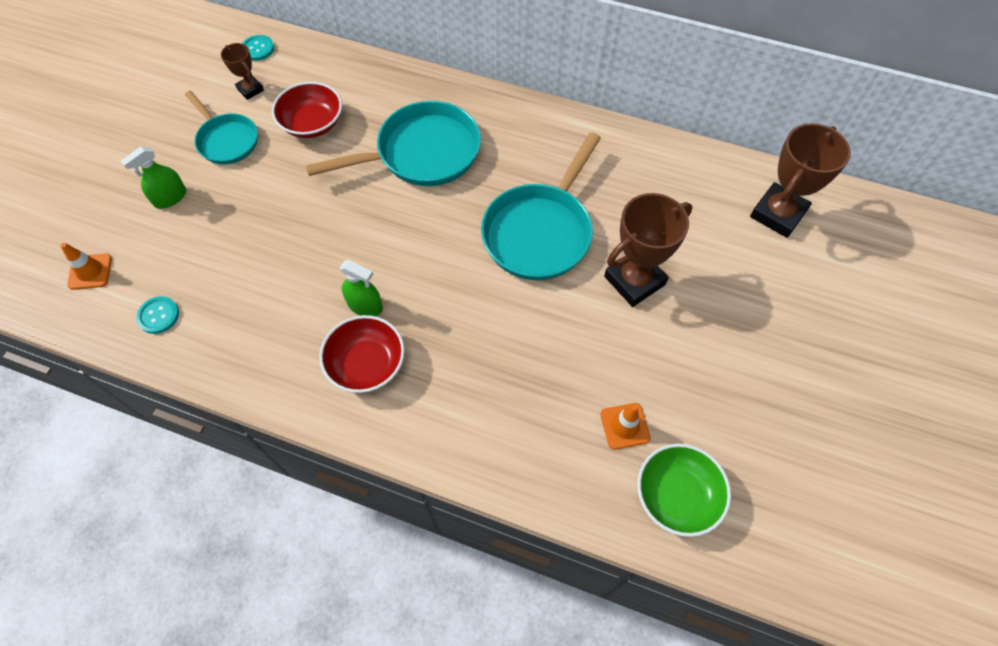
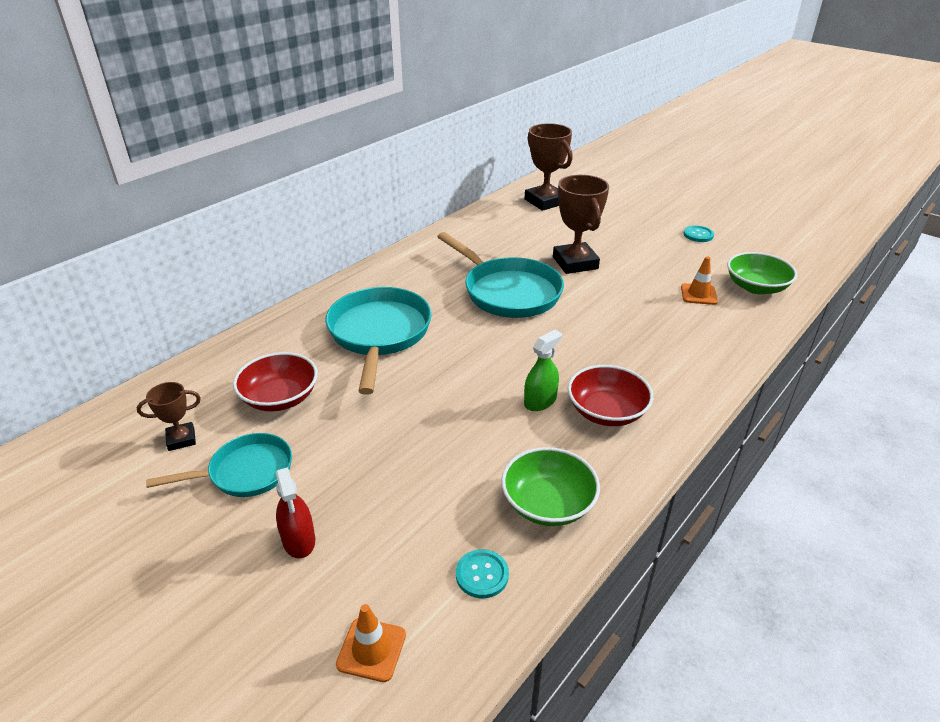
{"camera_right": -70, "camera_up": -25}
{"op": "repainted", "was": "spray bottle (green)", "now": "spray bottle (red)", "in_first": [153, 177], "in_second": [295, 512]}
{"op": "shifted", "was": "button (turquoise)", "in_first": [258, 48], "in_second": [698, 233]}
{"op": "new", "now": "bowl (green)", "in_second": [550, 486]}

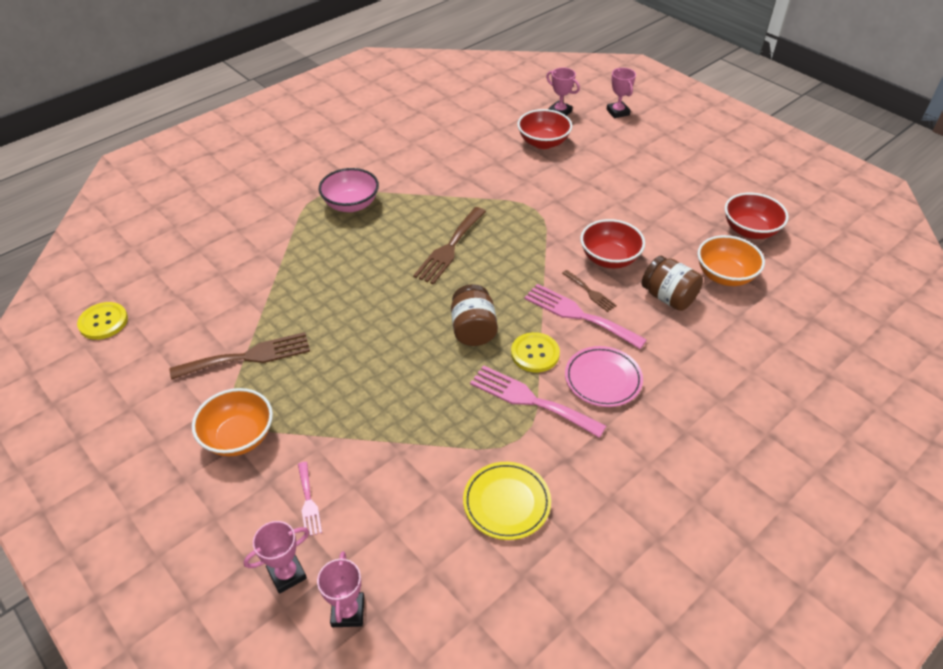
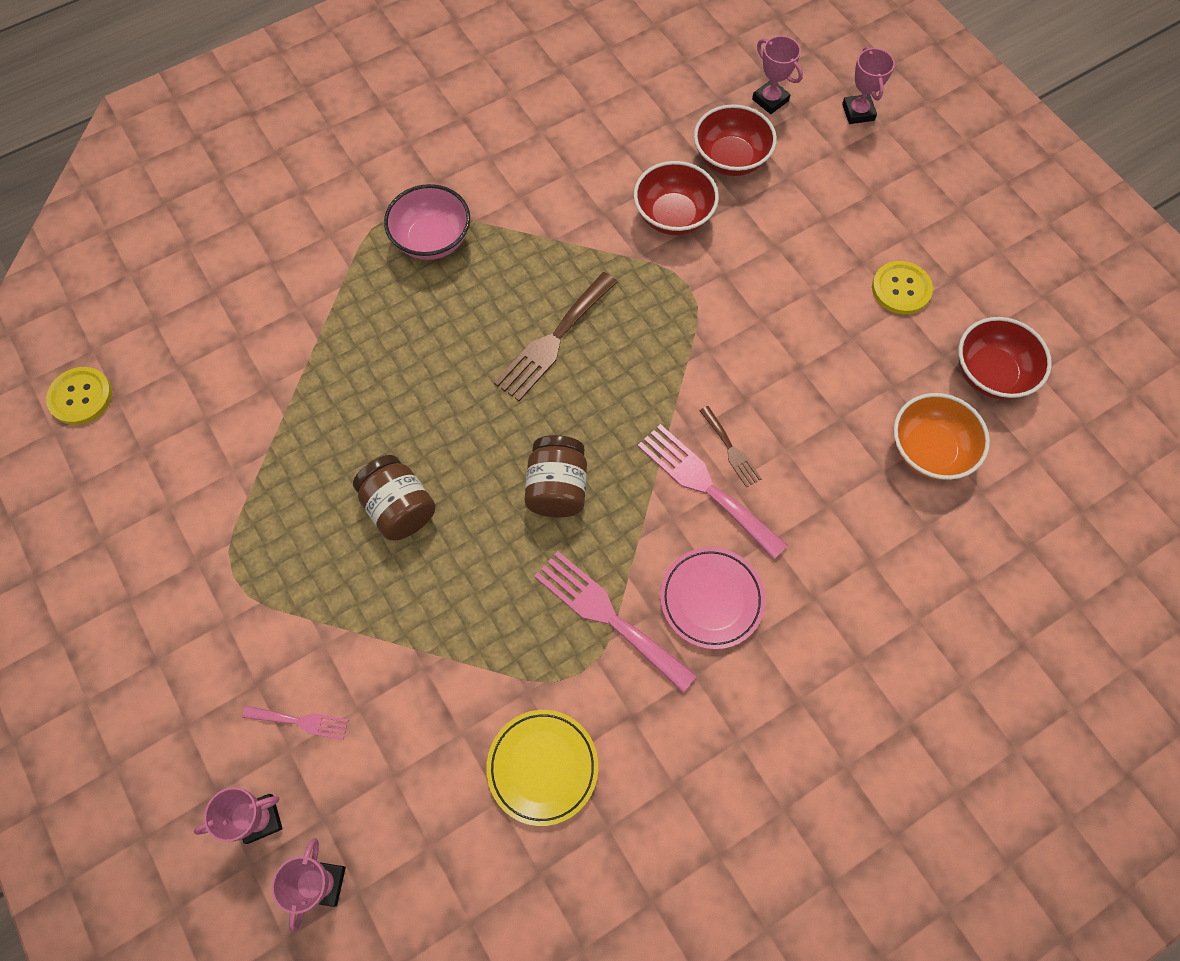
{"camera_right": 10, "camera_up": 20}
{"op": "gone", "was": "fork (brown)", "in_first": [240, 356]}
{"op": "gone", "was": "bowl (orange)", "in_first": [232, 422]}
{"op": "rotated", "was": "fork (pink)", "in_first": [310, 499], "in_second": [295, 723], "clockwise": -75}
{"op": "shifted", "was": "button (yellow)", "in_first": [535, 352], "in_second": [902, 287]}
{"op": "shifted", "was": "bowl (red)", "in_first": [612, 243], "in_second": [676, 198]}
{"op": "shifted", "was": "jar (brown)", "in_first": [672, 283], "in_second": [394, 498]}

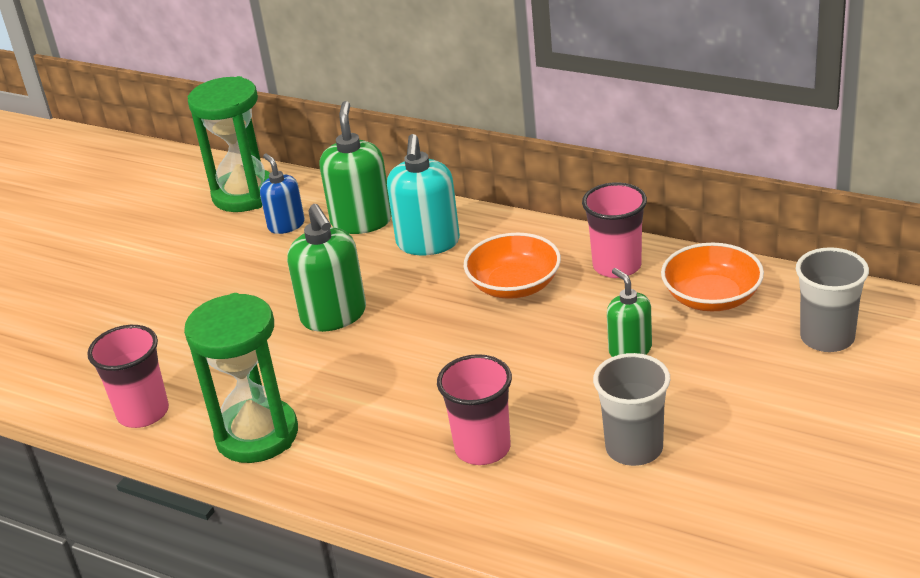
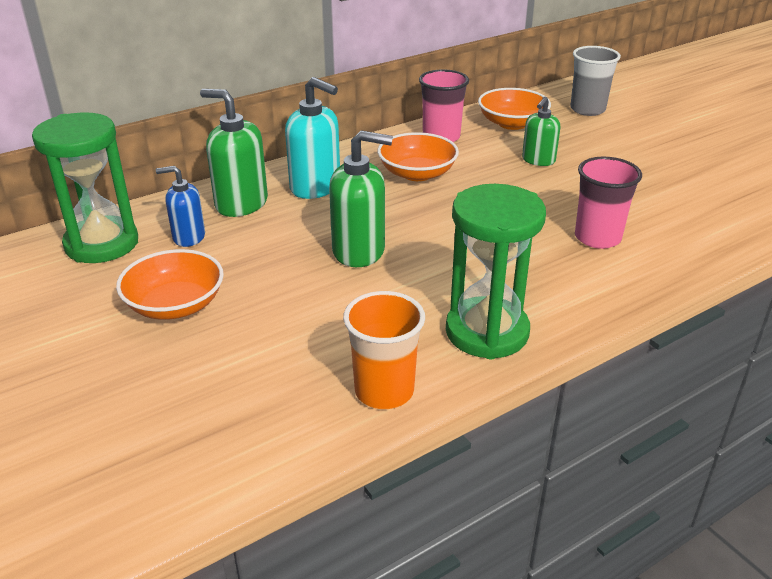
{"camera_right": -65, "camera_up": 0}
{"op": "repainted", "was": "cup (pink)", "now": "cup (orange)", "in_first": [128, 376], "in_second": [384, 350]}
{"op": "gone", "was": "cup (grey)", "in_first": [631, 409]}
{"op": "rotated", "was": "soap dispenser (green)", "in_first": [629, 312], "in_second": [541, 131], "clockwise": -60}
{"op": "new", "now": "bowl (orange)", "in_second": [170, 284]}

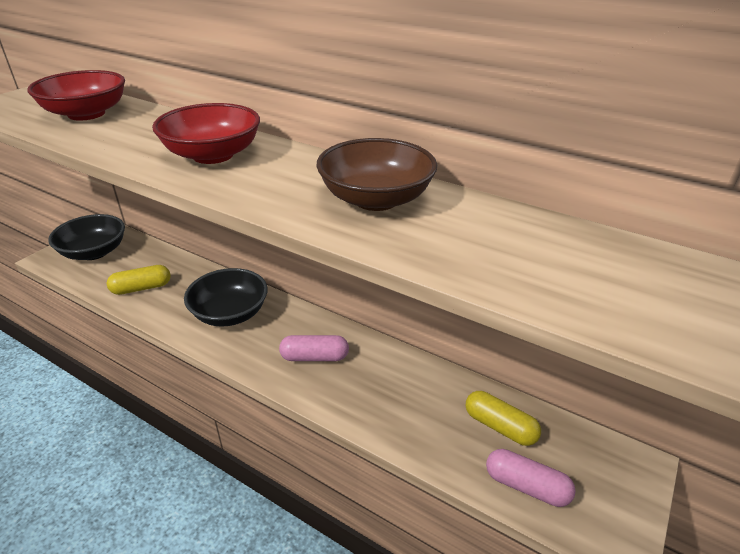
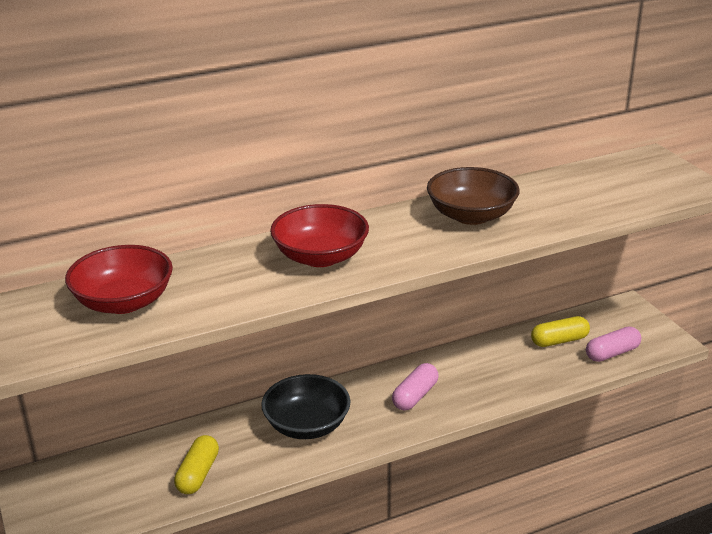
{"camera_right": -55, "camera_up": -5}
{"op": "gone", "was": "bowl (black)", "in_first": [86, 237]}

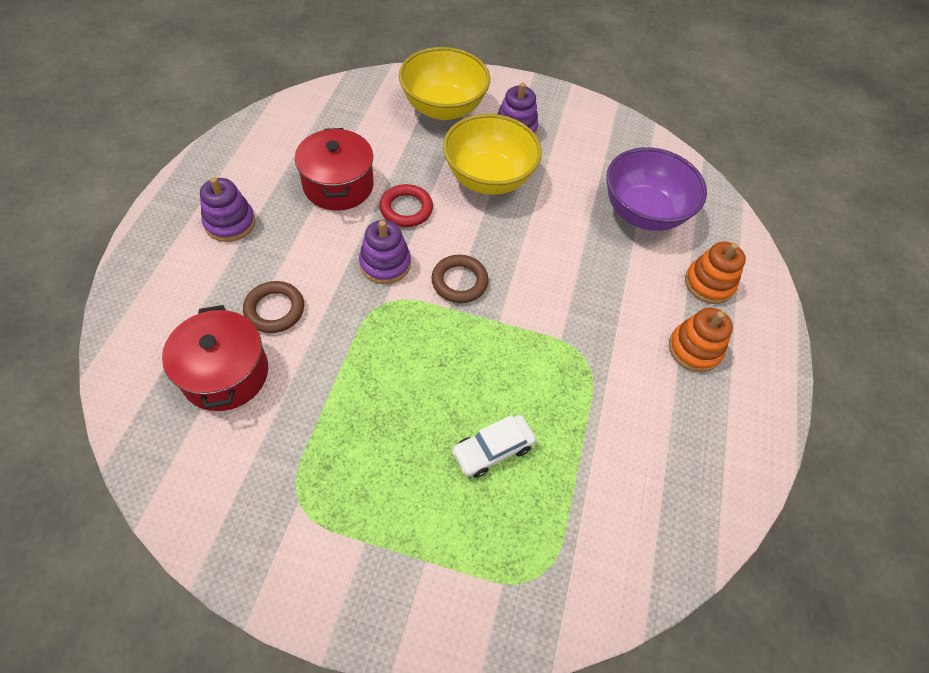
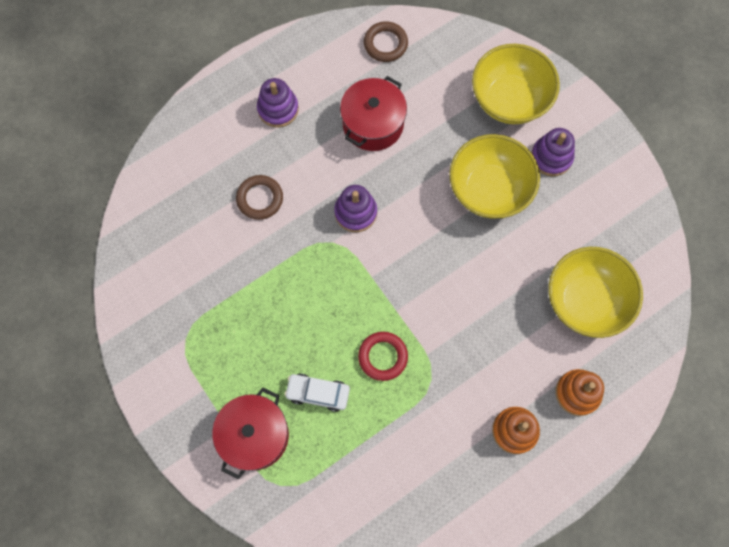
{"camera_right": 45, "camera_up": 15}
{"op": "shifted", "was": "pot (red)", "in_first": [215, 358], "in_second": [250, 433]}
{"op": "shifted", "was": "ring (red)", "in_first": [406, 205], "in_second": [383, 356]}
{"op": "shifted", "was": "ring (brown)", "in_first": [460, 279], "in_second": [386, 41]}
{"op": "repainted", "was": "bowl (purple)", "now": "bowl (yellow)", "in_first": [656, 189], "in_second": [595, 292]}

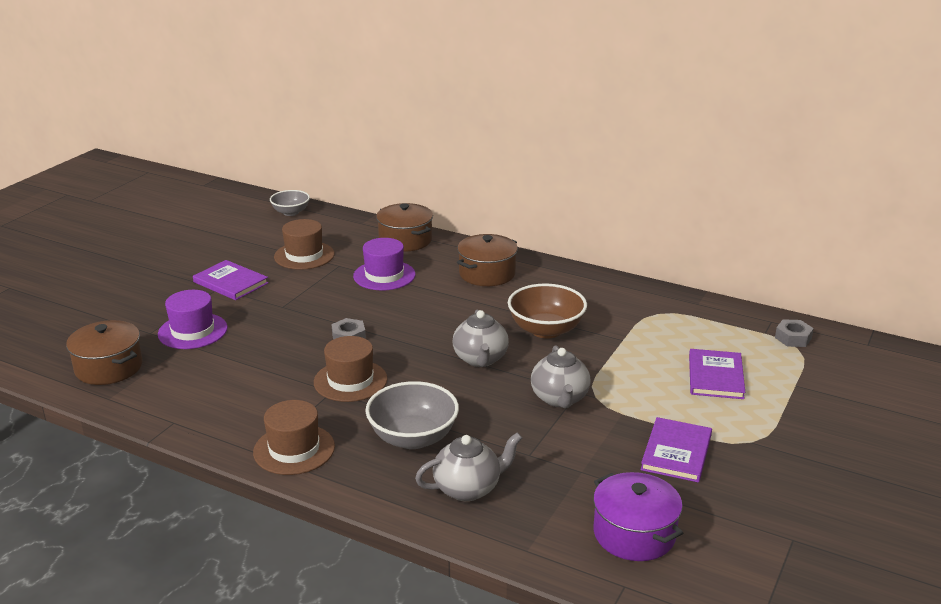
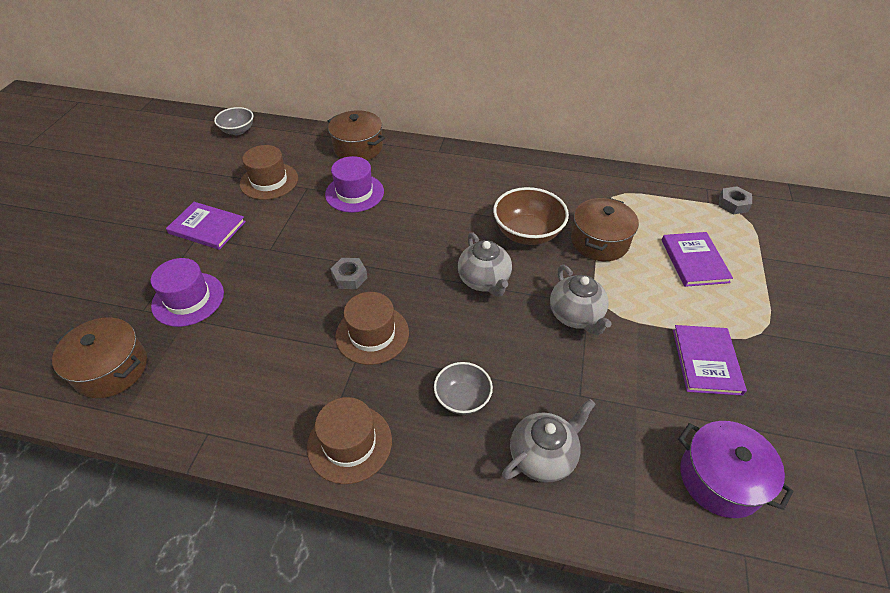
{"camera_right": -15, "camera_up": 20}
{"op": "scaled", "was": "bowl (grey)", "in_first": [412, 415], "in_second": [463, 388], "ratio": 0.62}
{"op": "shifted", "was": "pot (brown)", "in_first": [487, 260], "in_second": [605, 229]}

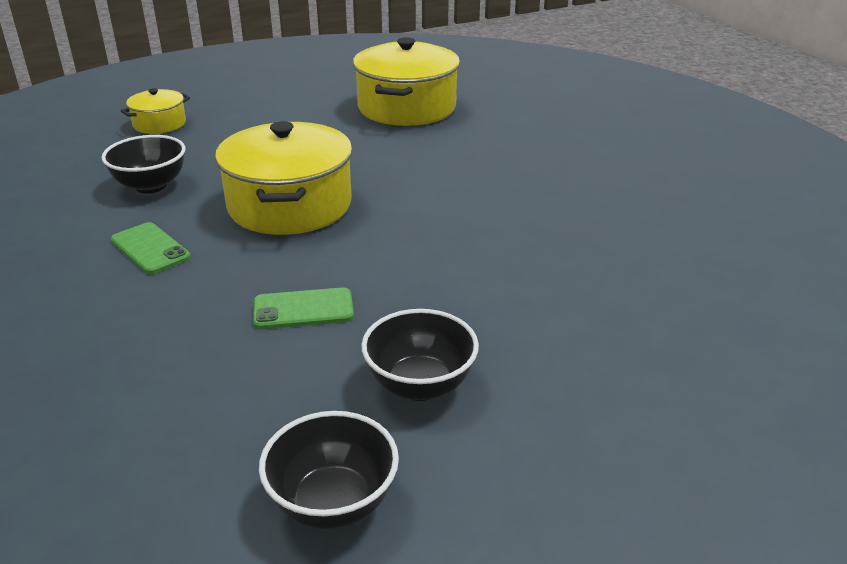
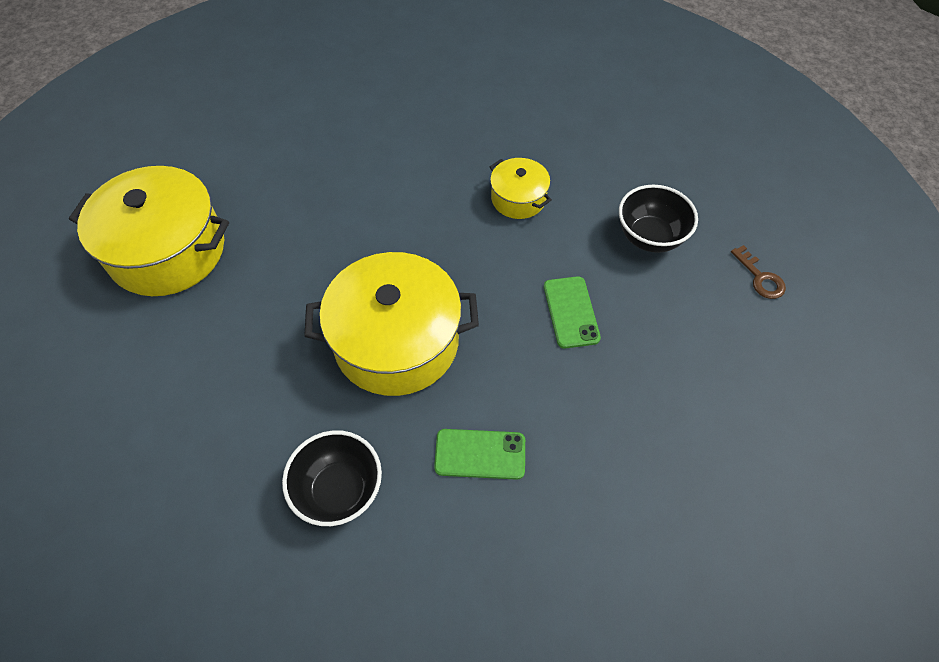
{"camera_right": -90, "camera_up": 25}
{"op": "rotated", "was": "phone (green)", "in_first": [151, 248], "in_second": [479, 454], "clockwise": 45}
{"op": "shifted", "was": "pot (yellow)", "in_first": [155, 111], "in_second": [521, 188]}
{"op": "swapped", "was": "bowl (black)", "now": "key (brown)", "in_first": [329, 470], "in_second": [758, 272]}

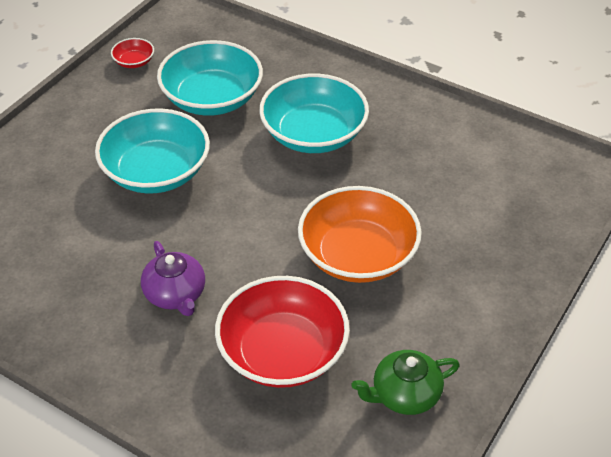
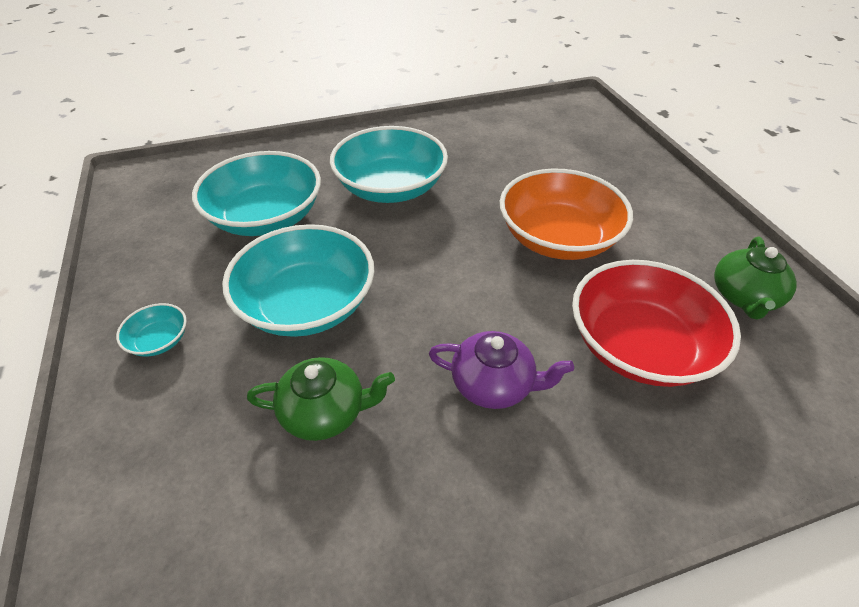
{"camera_right": -50, "camera_up": 0}
{"op": "gone", "was": "bowl (red)", "in_first": [132, 53]}
{"op": "new", "now": "bowl (turquoise)", "in_second": [151, 329]}
{"op": "new", "now": "teapot (green)", "in_second": [321, 399]}

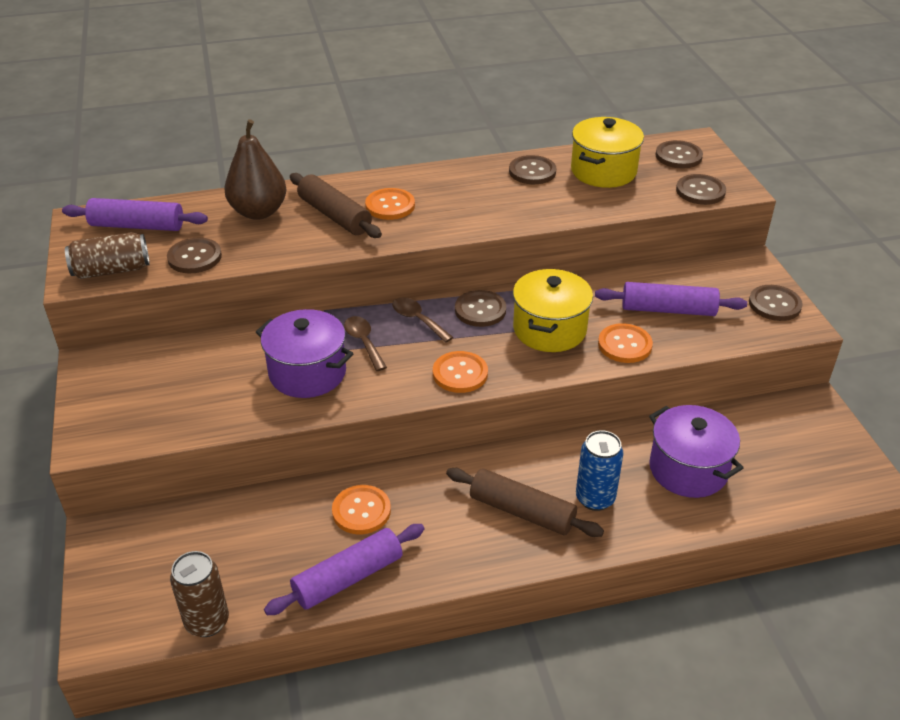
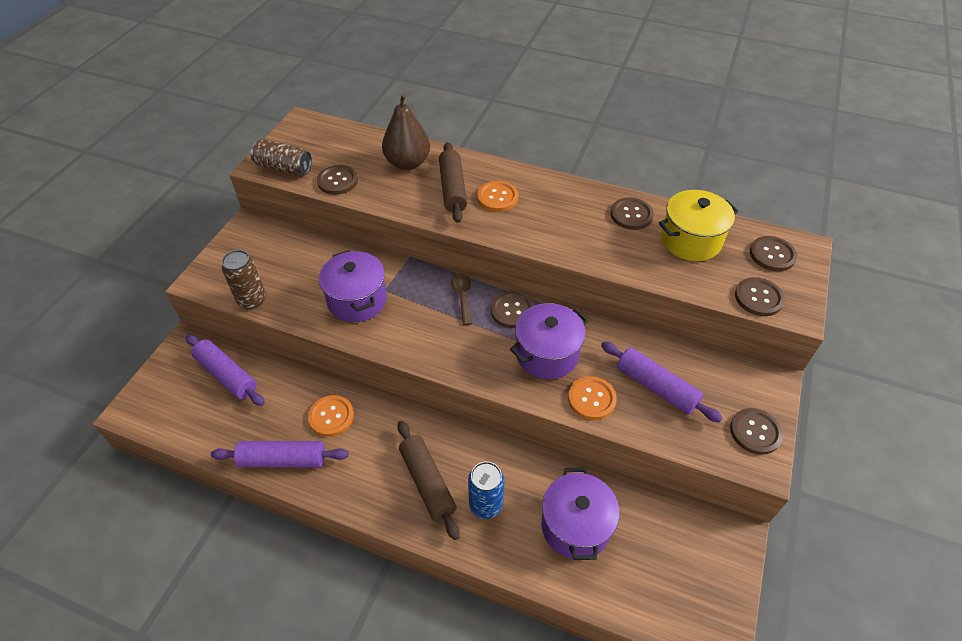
{"camera_right": 35, "camera_up": 10}
{"op": "shifted", "was": "rolling pin (purple)", "in_first": [135, 214], "in_second": [225, 370]}
{"op": "shifted", "was": "can (brown)", "in_first": [199, 594], "in_second": [244, 279]}
{"op": "gone", "was": "spoon (brown)", "in_first": [365, 343]}
{"op": "gone", "was": "button (orange)", "in_first": [460, 372]}
{"op": "repainted", "was": "pot (yellow)", "now": "pot (purple)", "in_first": [553, 310], "in_second": [549, 341]}

